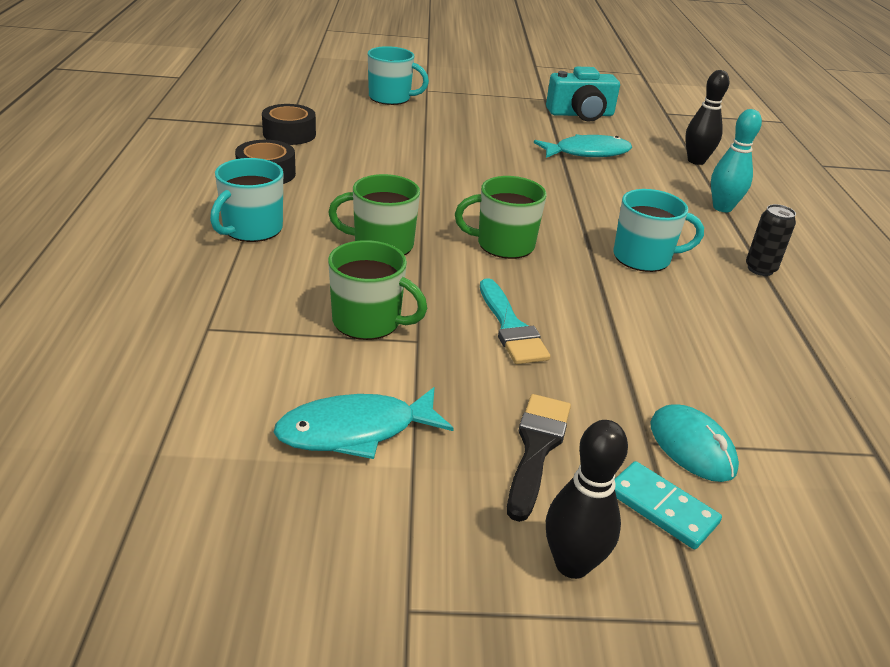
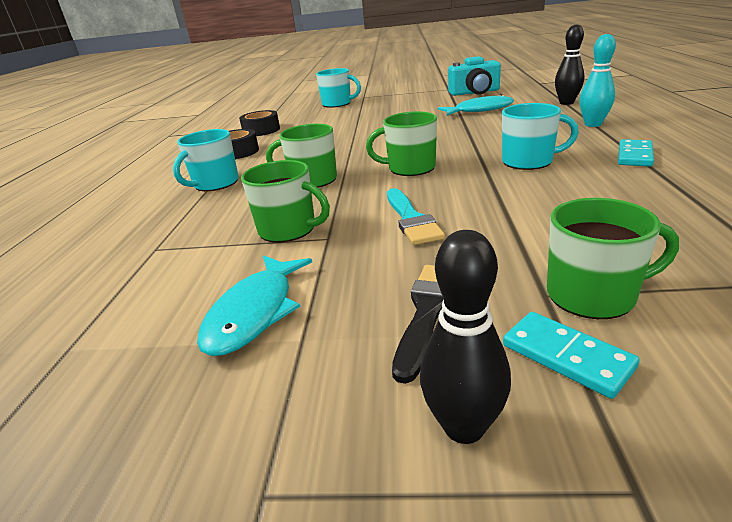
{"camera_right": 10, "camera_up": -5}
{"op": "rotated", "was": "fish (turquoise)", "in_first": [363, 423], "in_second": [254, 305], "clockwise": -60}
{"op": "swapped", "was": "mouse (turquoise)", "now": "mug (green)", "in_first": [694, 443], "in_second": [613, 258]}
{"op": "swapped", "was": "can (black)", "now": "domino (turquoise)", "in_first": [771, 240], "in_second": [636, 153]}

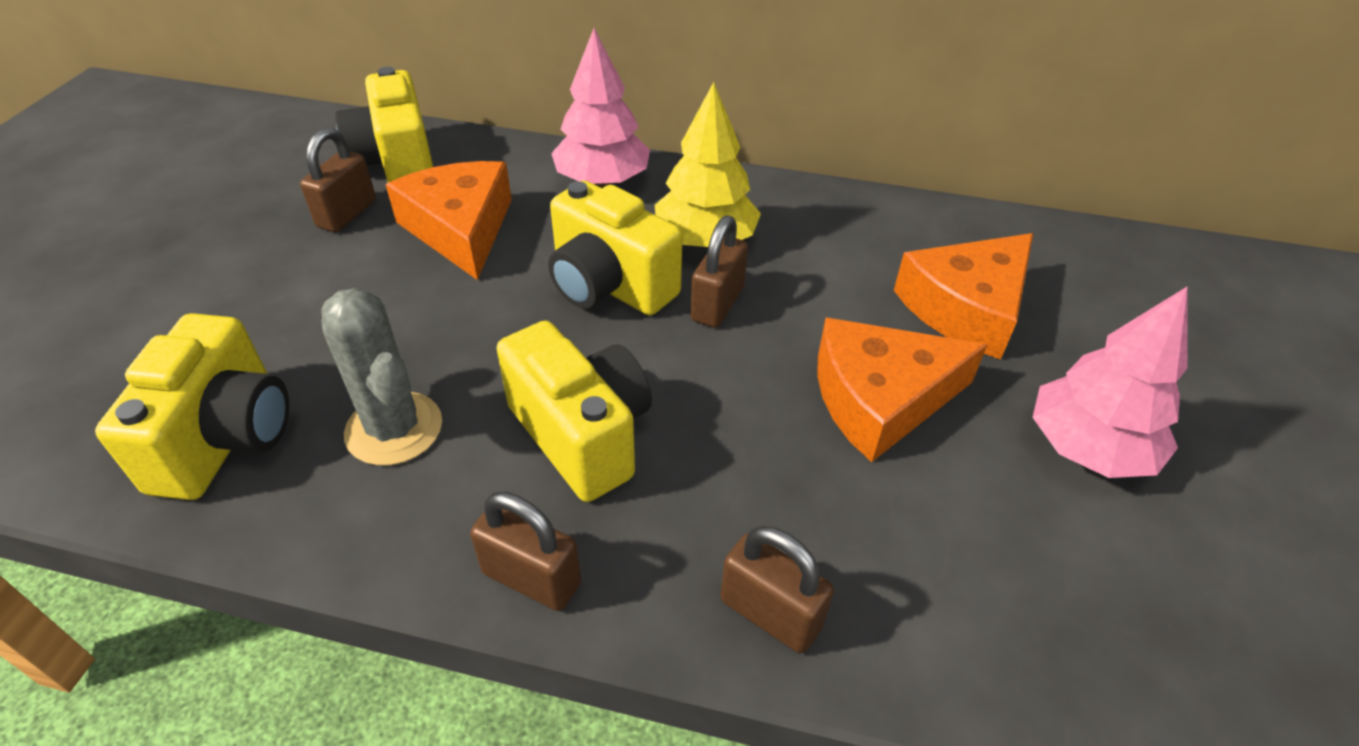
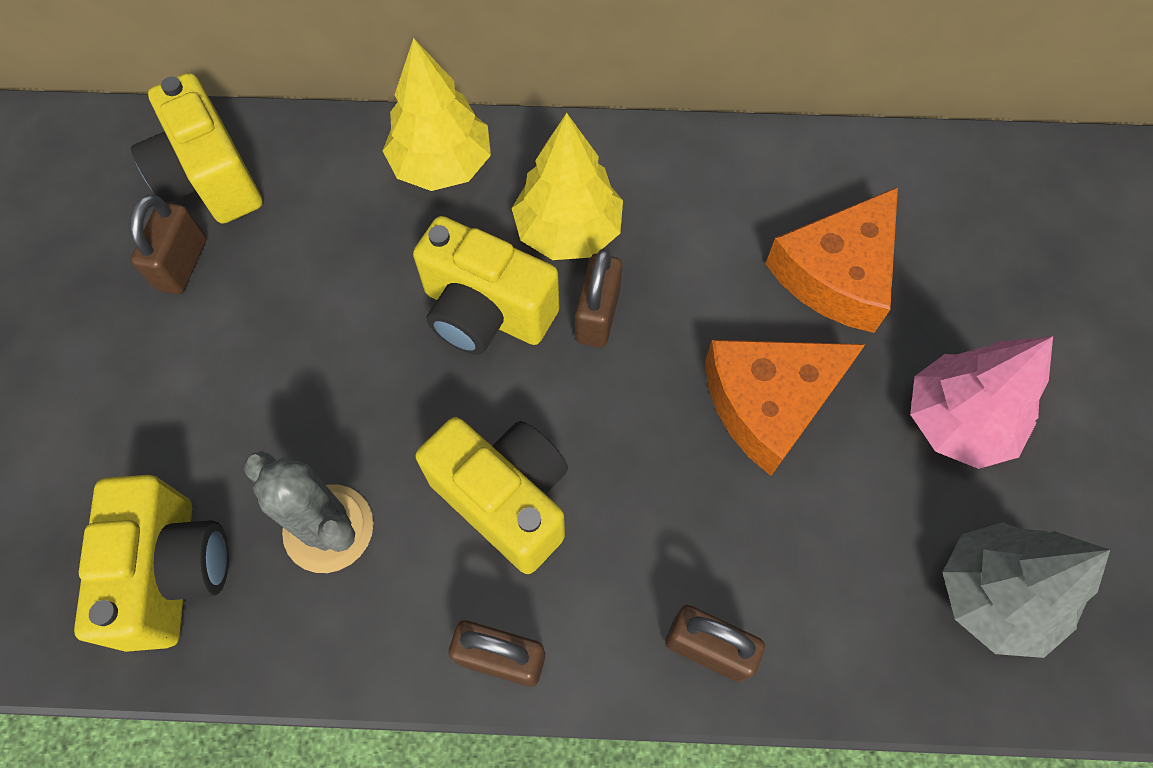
{"camera_right": -10, "camera_up": 20}
{"op": "gone", "was": "cheese (orange)", "in_first": [448, 220]}
{"op": "repainted", "was": "tree (pink)", "now": "tree (yellow)", "in_first": [600, 107], "in_second": [437, 114]}
{"op": "new", "now": "tree (grey)", "in_second": [1026, 590]}

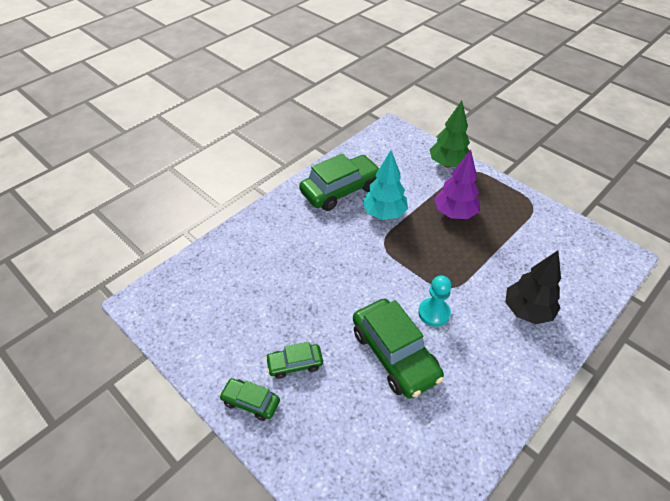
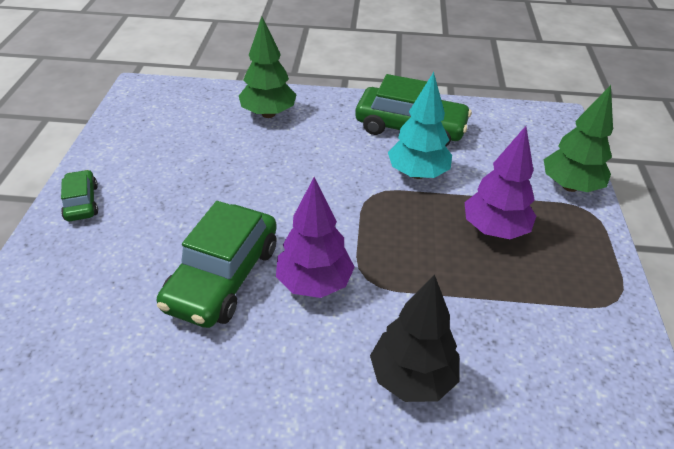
{"camera_right": 50, "camera_up": -5}
{"op": "gone", "was": "car (green)", "in_first": [294, 360]}
{"op": "swapped", "was": "pawn (turquoise)", "now": "tree (purple)", "in_first": [435, 301], "in_second": [315, 237]}
{"op": "new", "now": "tree (green)", "in_second": [267, 67]}

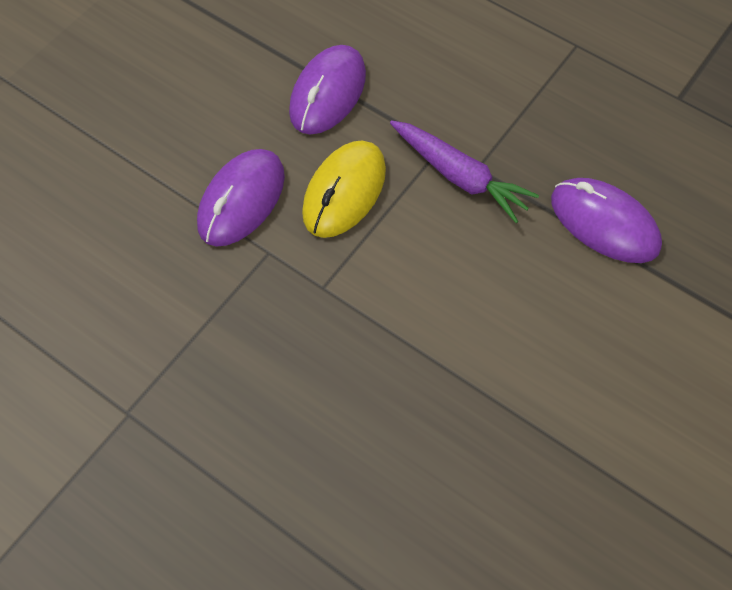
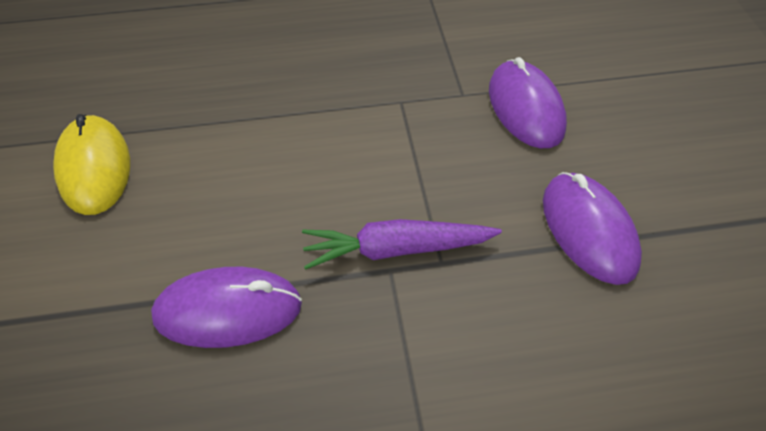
{"camera_right": 135, "camera_up": -10}
{"op": "shifted", "was": "mouse (yellow)", "in_first": [344, 189], "in_second": [91, 164]}

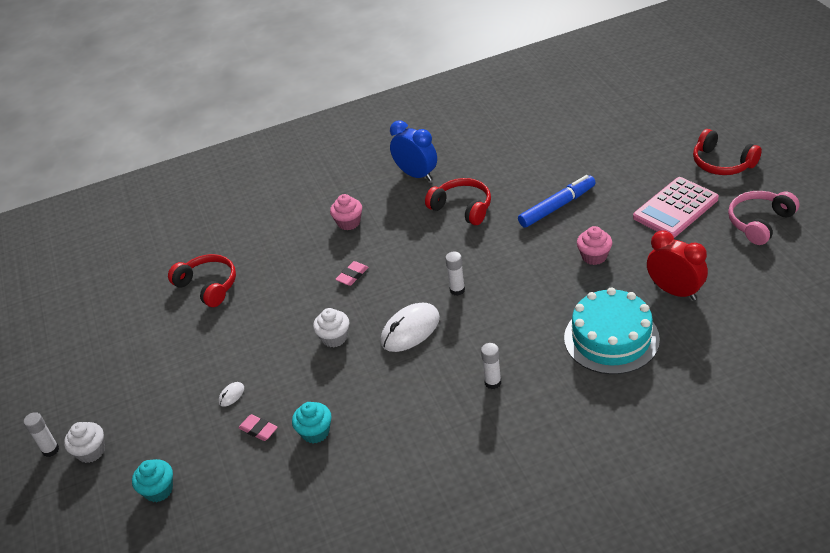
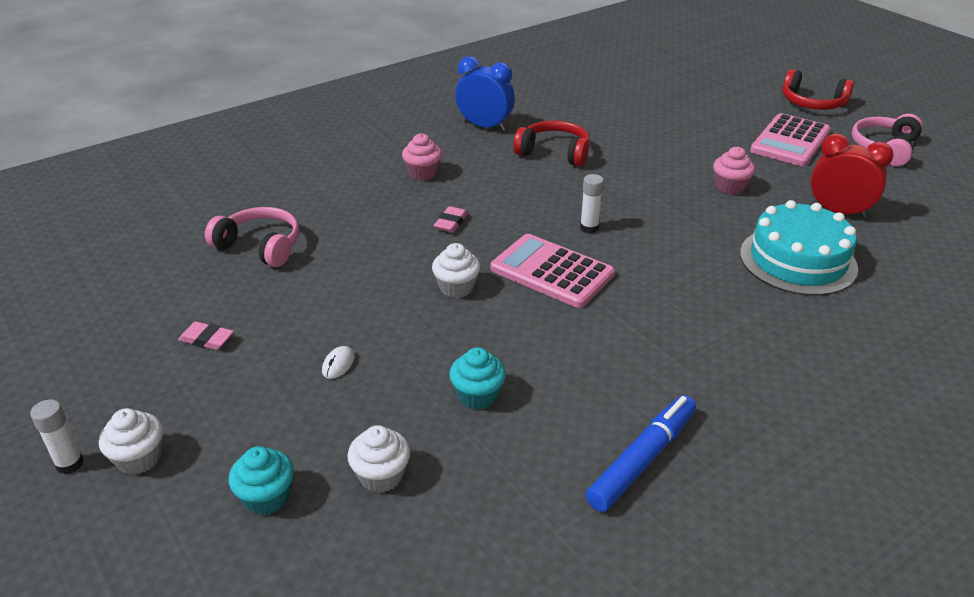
{"camera_right": -20, "camera_up": -5}
{"op": "repainted", "was": "headphones (red)", "now": "headphones (pink)", "in_first": [202, 280], "in_second": [252, 237]}
{"op": "shifted", "was": "eraser (pink)", "in_first": [258, 427], "in_second": [206, 336]}
{"op": "swapped", "was": "mouse (white)", "now": "calculator (pink)", "in_first": [410, 327], "in_second": [553, 271]}
{"op": "gone", "was": "glue stick (white)", "in_first": [491, 366]}
{"op": "shifted", "was": "marker (blue)", "in_first": [557, 201], "in_second": [641, 453]}
{"op": "new", "now": "cupcake (white)", "in_second": [378, 459]}

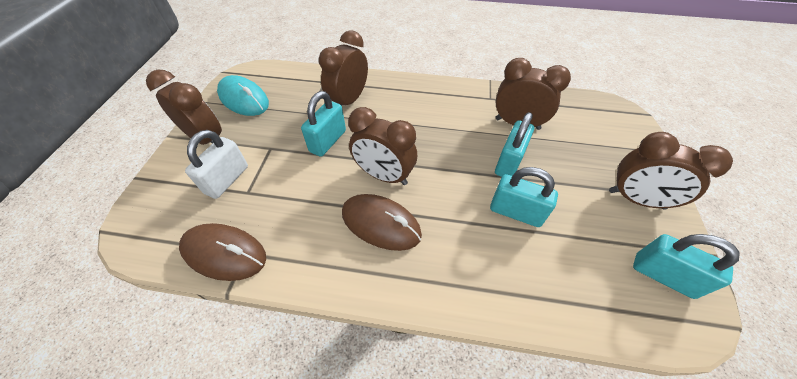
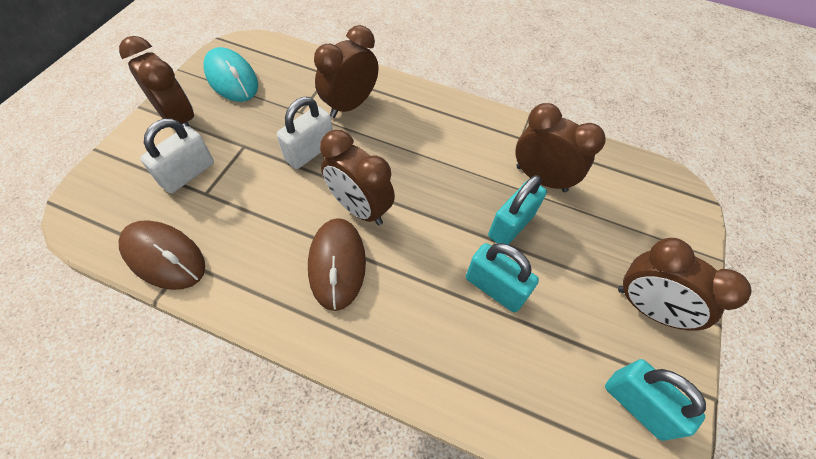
{"camera_right": 10, "camera_up": 5}
{"op": "repainted", "was": "padlock (turquoise)", "now": "padlock (white)", "in_first": [323, 124], "in_second": [305, 133]}
{"op": "rotated", "was": "mouse (brown)", "in_first": [382, 222], "in_second": [337, 264], "clockwise": 45}

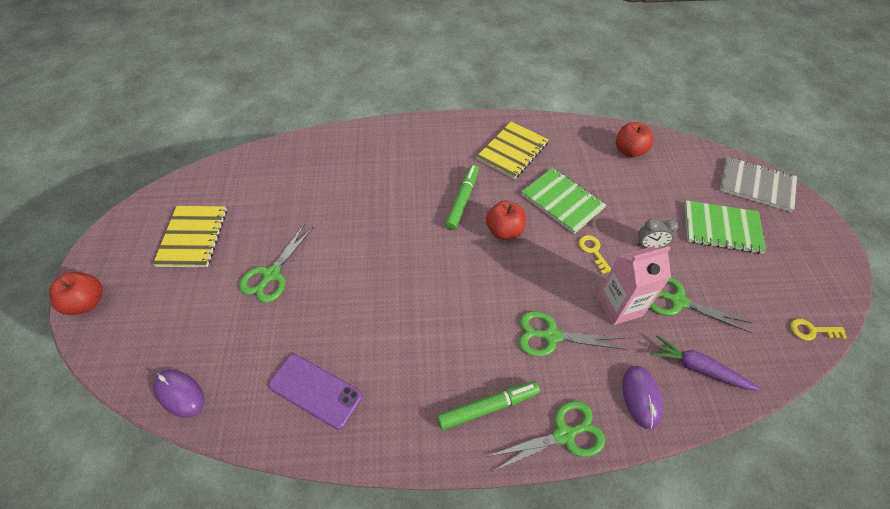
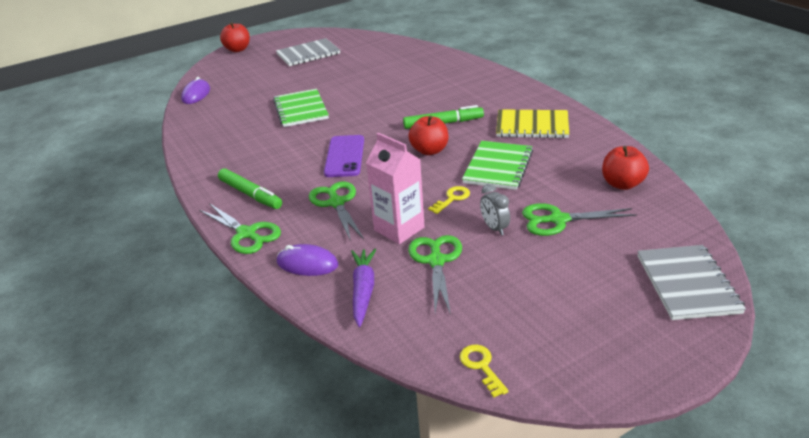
{"camera_right": 65, "camera_up": -20}
{"op": "repainted", "was": "notebook (yellow)", "now": "notebook (grey)", "in_first": [190, 236], "in_second": [308, 52]}
{"op": "shifted", "was": "scissors (green)", "in_first": [276, 263], "in_second": [579, 219]}
{"op": "shifted", "was": "phone (purple)", "in_first": [315, 392], "in_second": [344, 156]}
{"op": "rotated", "was": "mouse (purple)", "in_first": [643, 397], "in_second": [308, 260], "clockwise": 45}
{"op": "shifted", "was": "notebook (green)", "in_first": [725, 227], "in_second": [301, 108]}

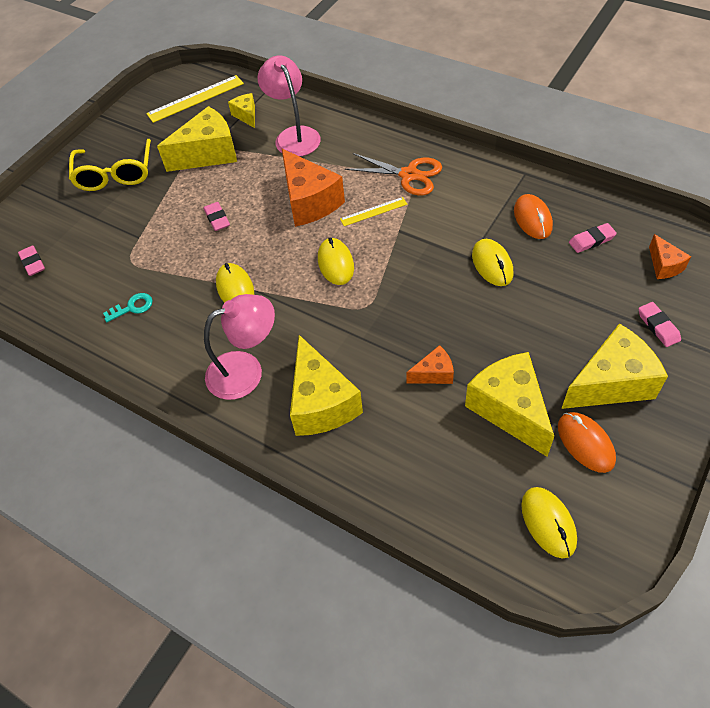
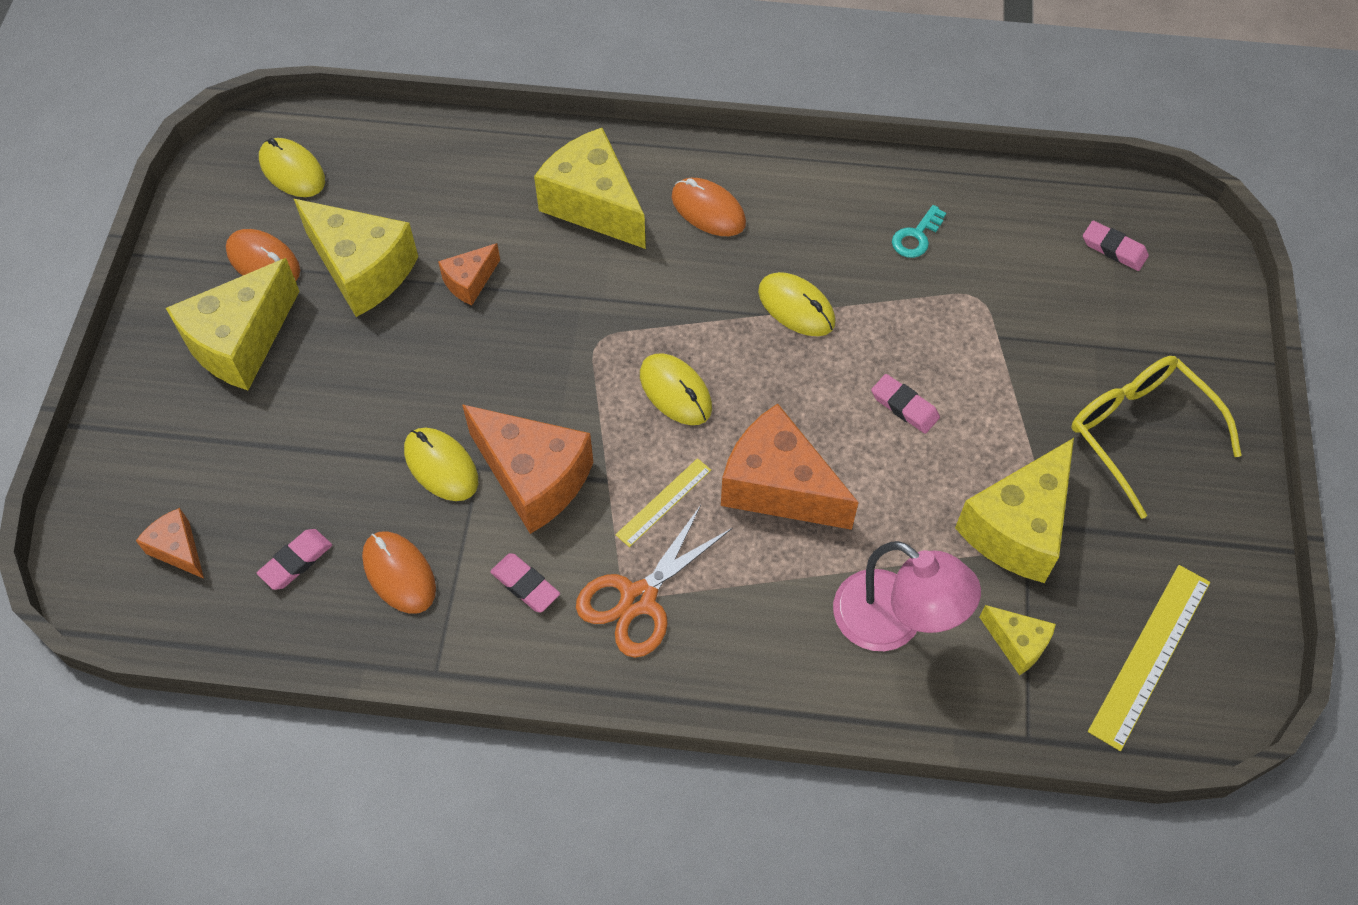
{"camera_right": 150, "camera_up": 5}
{"op": "swapped", "was": "lamp (pink)", "now": "mouse (orange)", "in_first": [239, 347], "in_second": [708, 207]}
{"op": "rotated", "was": "scissors (orange)", "in_first": [393, 174], "in_second": [654, 581], "clockwise": -45}
{"op": "shifted", "was": "eraser (pink)", "in_first": [659, 324], "in_second": [525, 583]}
{"op": "new", "now": "cheese (orange)", "in_second": [527, 469]}

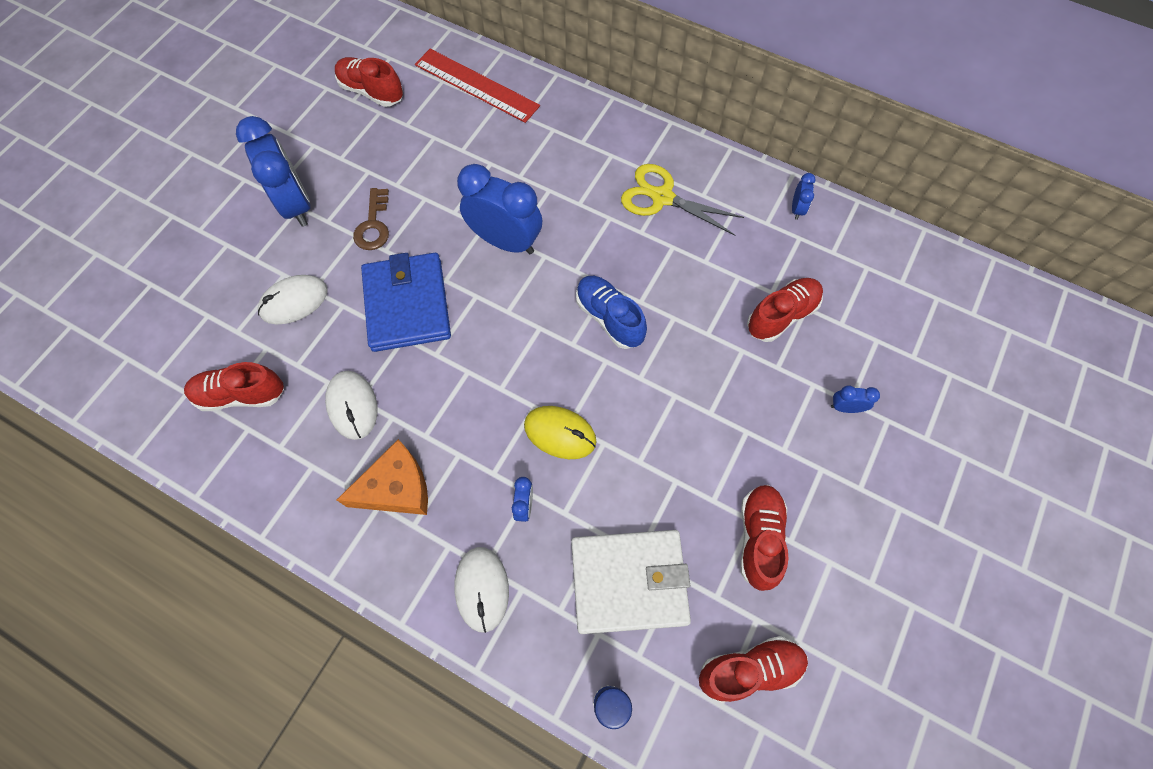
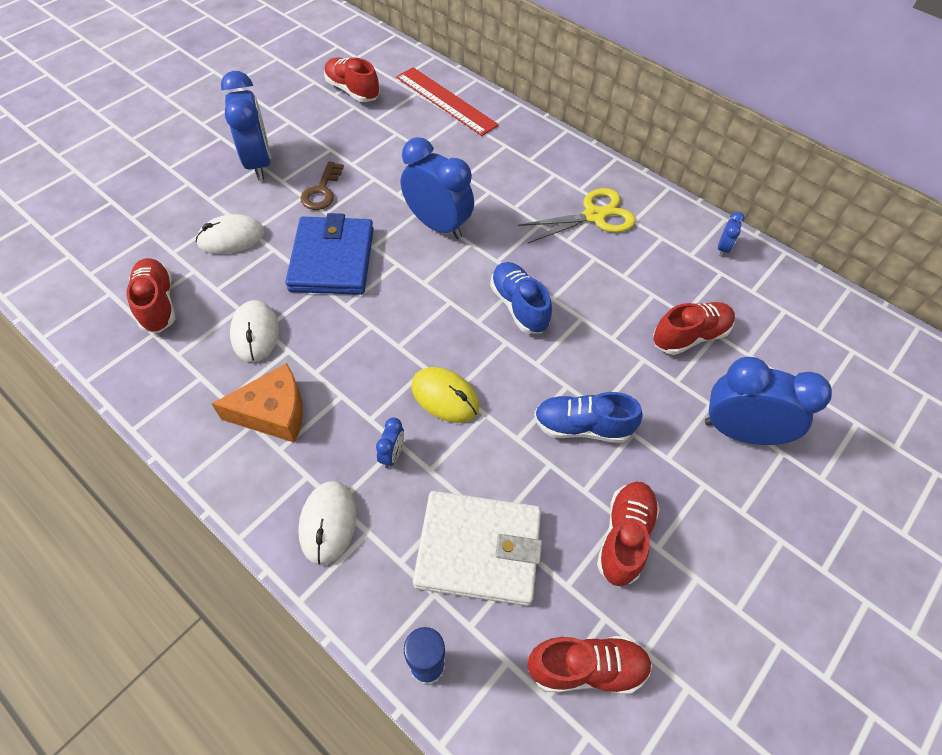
{"camera_right": 10, "camera_up": -10}
{"op": "rotated", "was": "shoe (red)", "in_first": [234, 386], "in_second": [151, 295], "clockwise": 60}
{"op": "rotated", "was": "scissors (yellow)", "in_first": [682, 200], "in_second": [577, 215], "clockwise": 120}
{"op": "scaled", "was": "clock (blue)", "in_first": [855, 399], "in_second": [768, 401], "ratio": 2.32}
{"op": "new", "now": "shoe (blue)", "in_second": [588, 417]}

